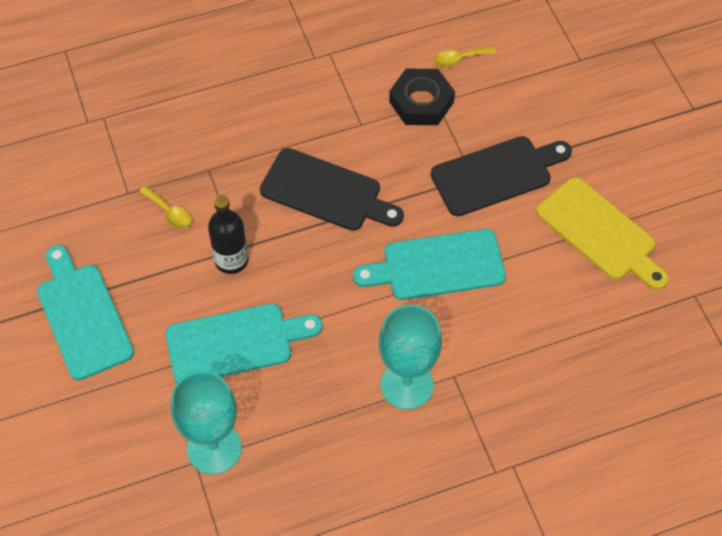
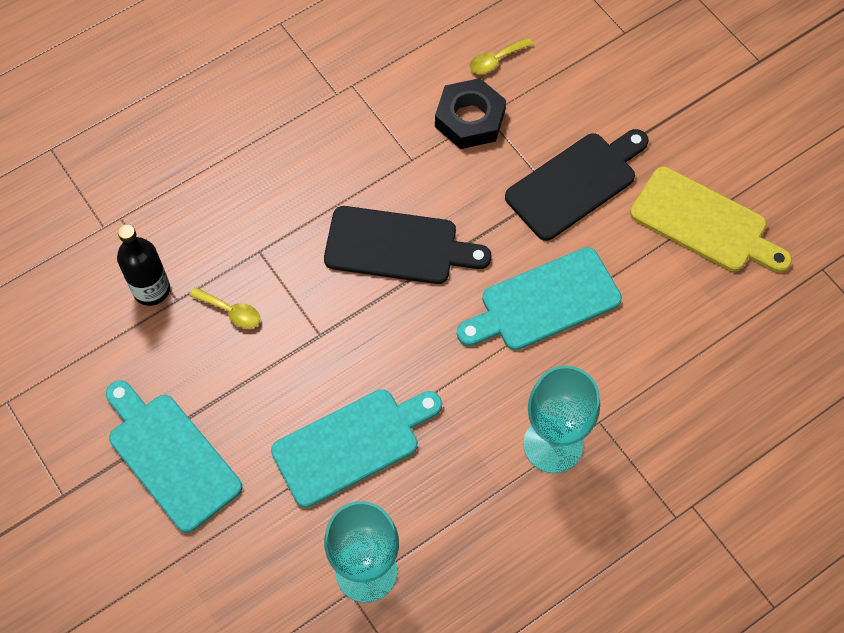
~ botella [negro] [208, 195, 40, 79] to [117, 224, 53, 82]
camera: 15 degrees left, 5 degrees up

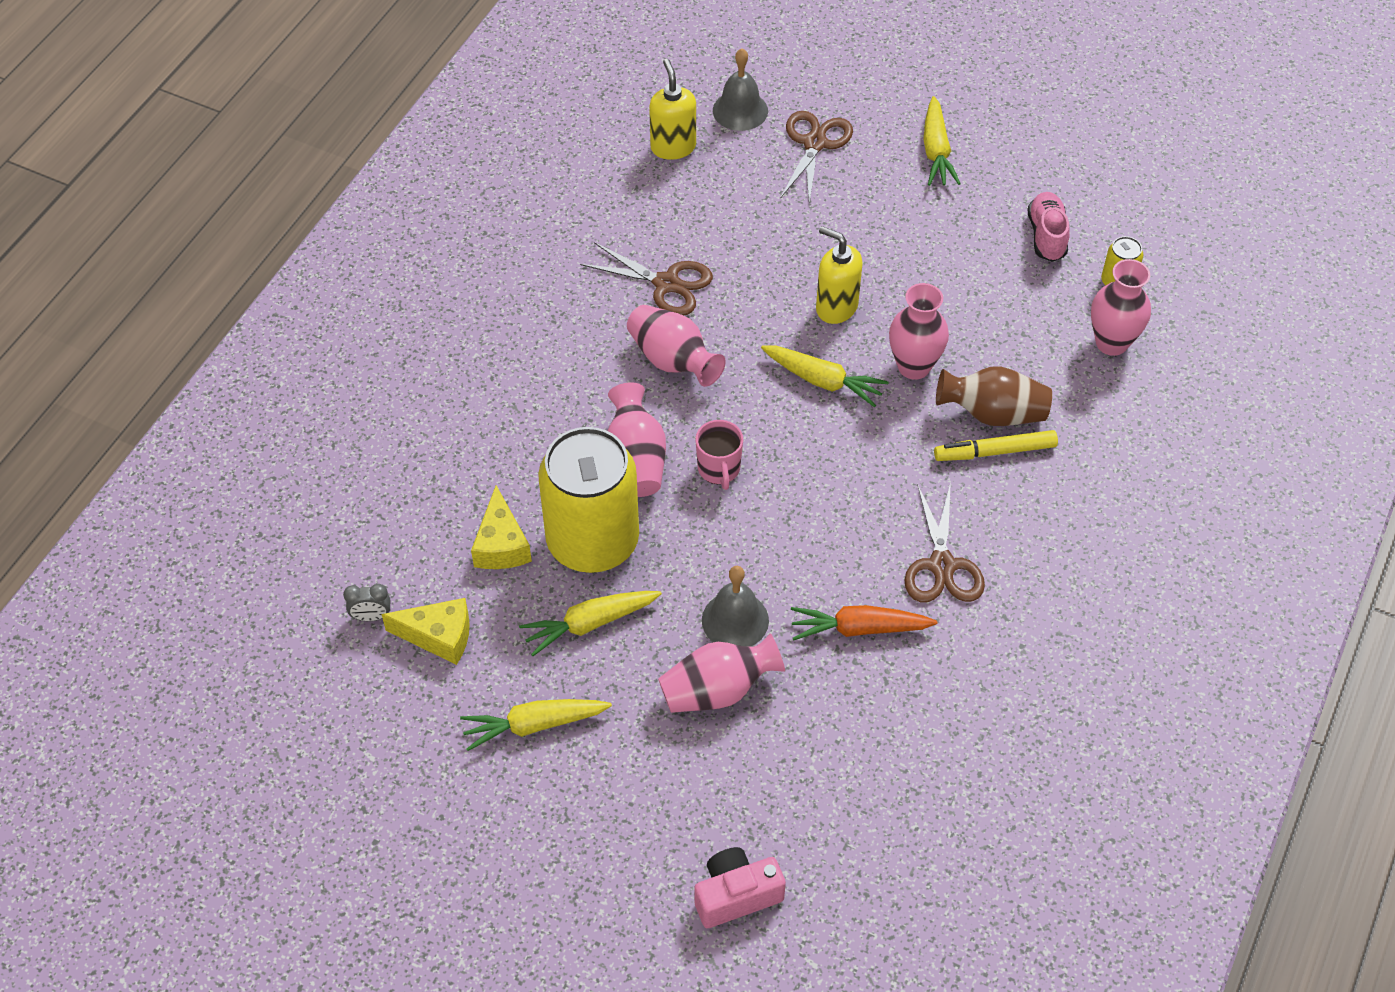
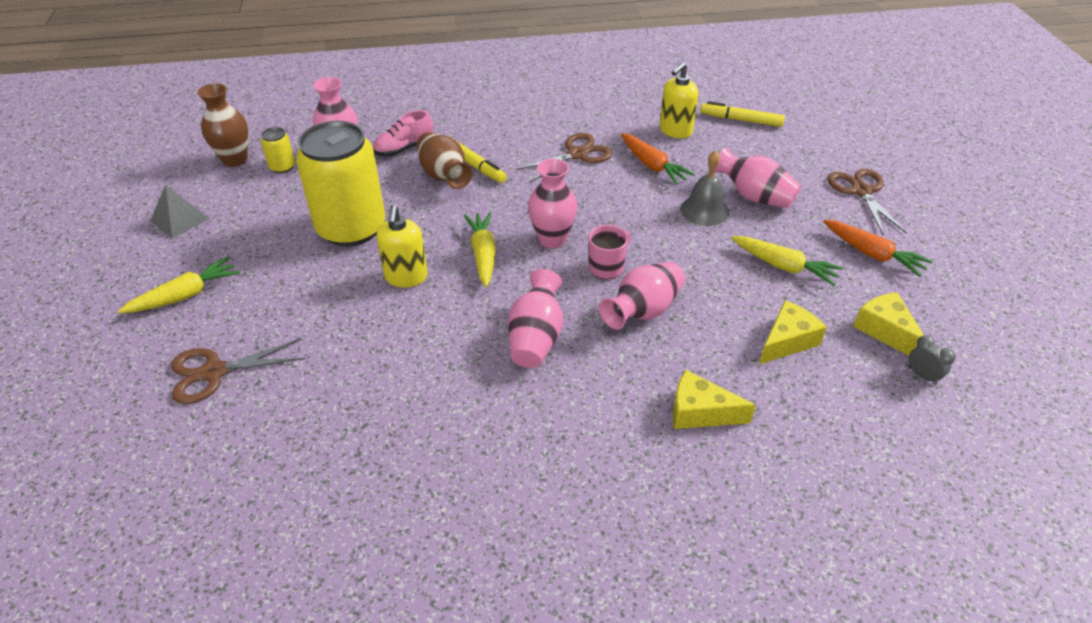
~ zanahoria [amarillo] [460, 699, 152, 52] to zanahoria [naranja] [823, 220, 110, 57]
~ lata [amarillo] [538, 427, 101, 146] to [296, 121, 89, 126]
~ tijeras [marrón] [580, 242, 133, 74] to [827, 169, 80, 66]
~ dispensador de jabón [amarillo] [649, 59, 47, 101] to [660, 62, 38, 76]
- cámara [rosa] [695, 847, 91, 81]
- campana [gris] [713, 48, 55, 83]
~ florero [rosa] [889, 283, 60, 97] to [528, 159, 49, 89]
~ zapato [rosa] [1028, 192, 42, 70] to [373, 110, 60, 47]
+ pirámide [gris] [150, 185, 60, 54]
+ florero [marrón] [197, 83, 51, 84]
+ queso [amarillo] [673, 370, 83, 59]
+ rotulador [amarillo] [701, 101, 84, 26]
camera: 125 degrees left, 10 degrees down

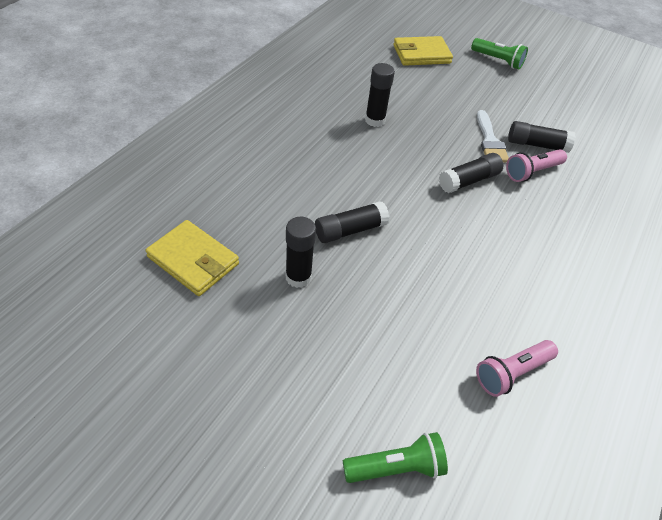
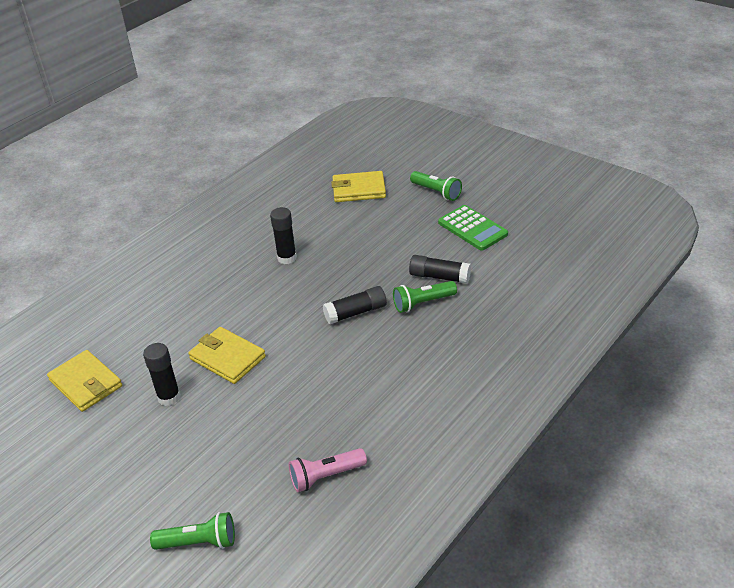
~ barra de pegamento [negro] [315, 201, 74, 42] to cartera [amarillo] [188, 327, 78, 57]
- pincel [blanco] [477, 110, 32, 53]
~ lámpara de mano [rosa] [506, 149, 61, 33] to lámpara de mano [verde] [393, 281, 64, 32]
+ calculadora [verde] [438, 205, 70, 46]
camera: 15 degrees right, 10 degrees down

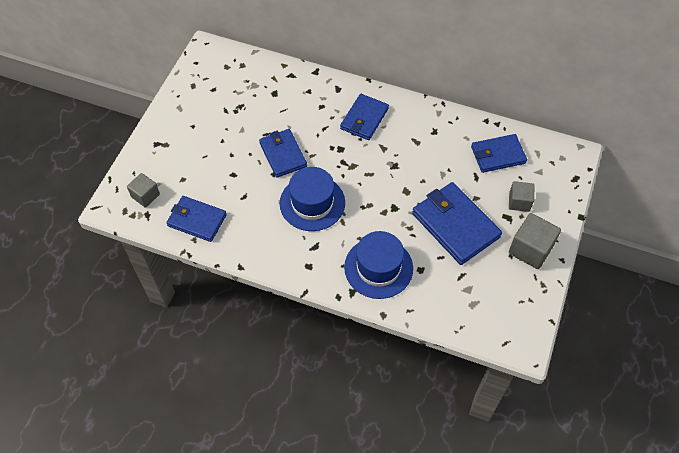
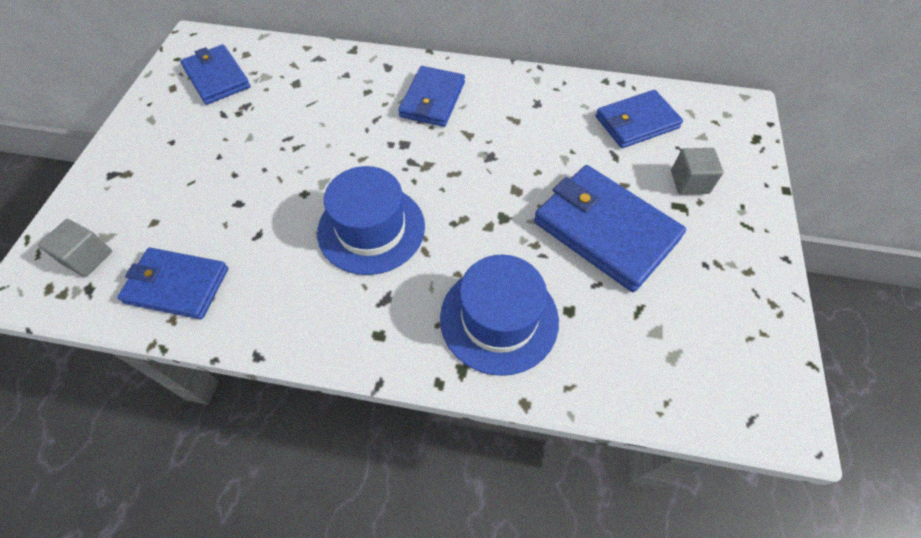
~ cartera [azul] [259, 129, 48, 49] to [180, 44, 70, 61]
- cubo [gris] [509, 213, 52, 56]
camera: 10 degrees left, 0 degrees up

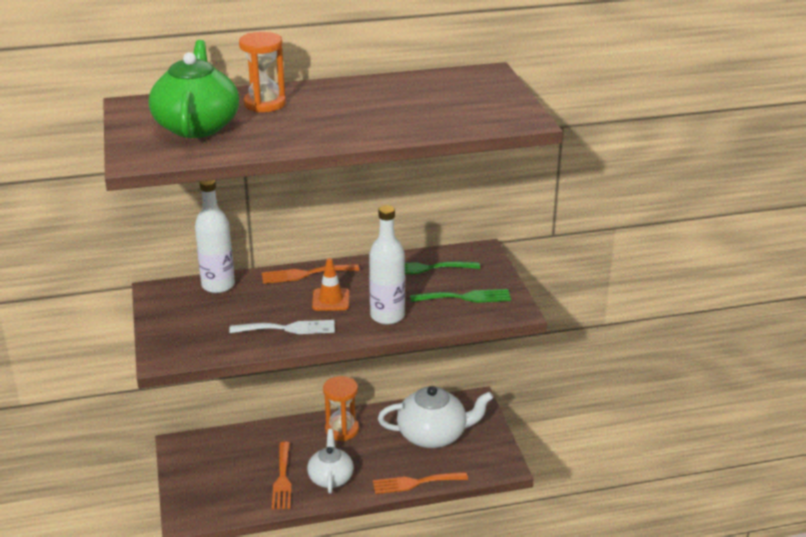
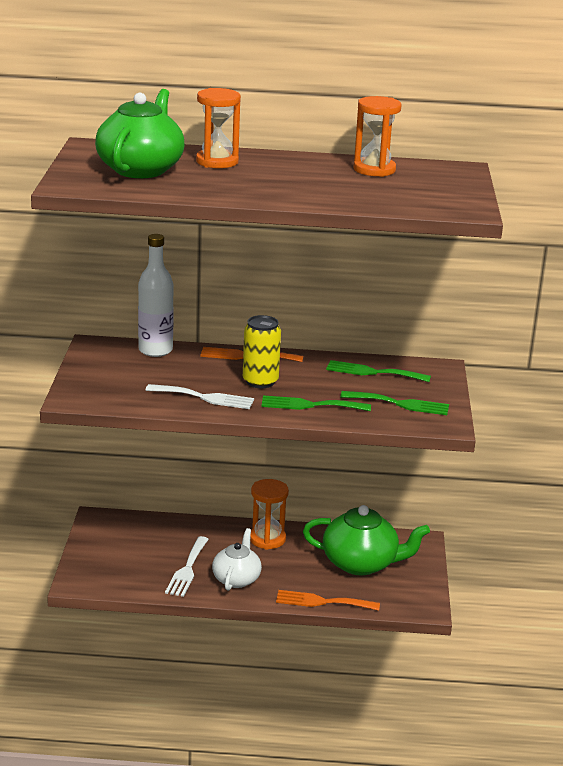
~ tenedor [naranja] [272, 442, 20, 67] to tenedor [blanco] [165, 536, 44, 61]
~ cono de tráfico [naranja] [312, 258, 38, 53] to lata [amarillo] [243, 315, 38, 73]
~ botella [blanco] [369, 205, 36, 120] to tenedor [verde] [261, 395, 110, 16]
~ tetera [blanco] [378, 386, 115, 62] to tetera [verde] [303, 505, 127, 70]
+ reloj de arena [naranja] [353, 96, 48, 81]
camera: 15 degrees right, 5 degrees down

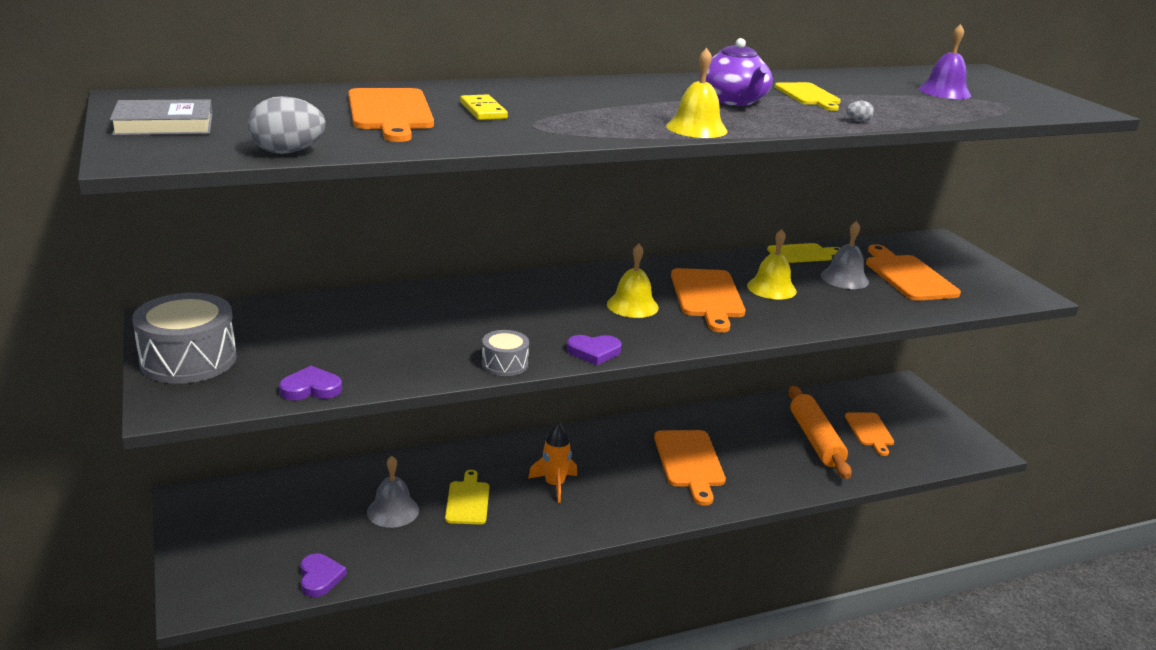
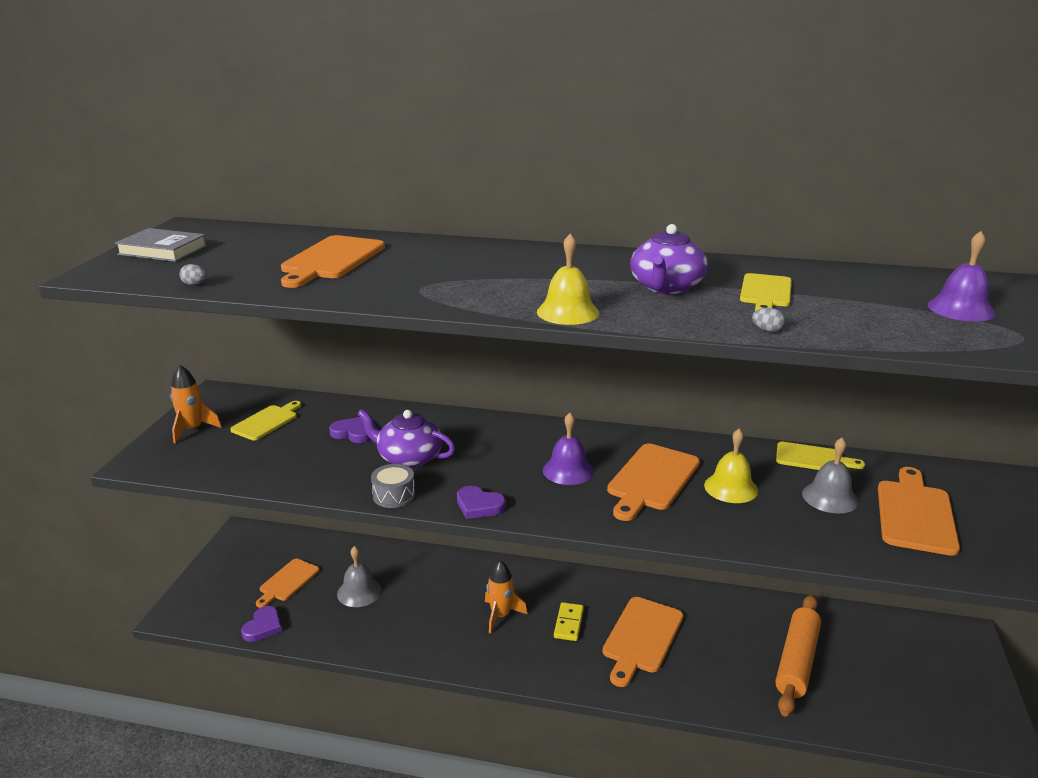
~ tambor [gris] [132, 293, 105, 91] to cohete [naranja] [170, 365, 52, 78]
~ huevo [gris] [248, 96, 77, 58] = [180, 264, 26, 21] x0.47
~ corazón [morado] [279, 366, 63, 34] to [329, 417, 42, 26]
~ tabla de cortar [amarillo] [445, 470, 44, 54] to [230, 401, 71, 39]
~ ficha de dominó [amarillo] [460, 94, 48, 26] to [554, 602, 30, 39]
~ campana [amarillo] [607, 244, 52, 74] to campana [morado] [543, 413, 51, 72]
~ tabla de cortar [naranja] [845, 412, 49, 44] to [256, 559, 63, 49]
+ tetera [morado] [358, 409, 97, 59]
camera: 35 degrees right, 0 degrees up

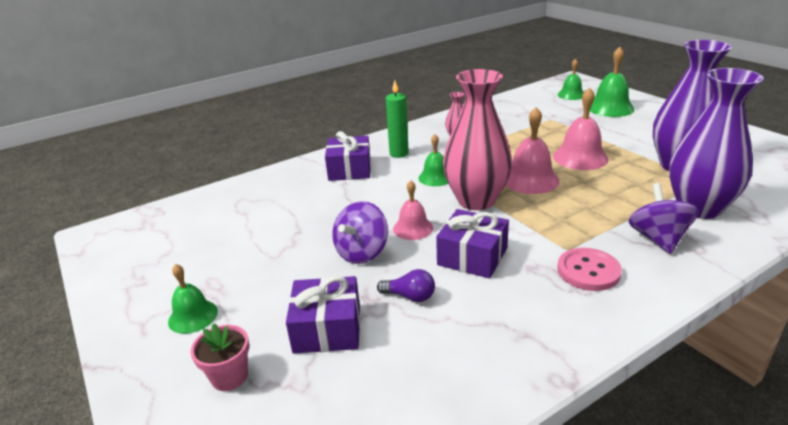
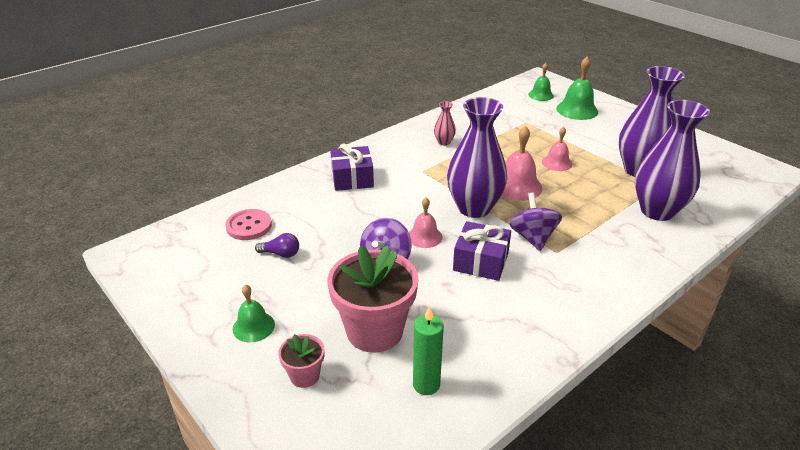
~ regalo [morado] [286, 276, 74, 78] to maceta [rosa] [328, 245, 91, 108]
~ bombilla [morado] [377, 269, 58, 33] to [255, 233, 44, 25]
~ vela [verde] [386, 80, 23, 78] to [413, 305, 31, 90]
- campana [verde] [418, 134, 30, 52]
~ florero [rosa] [443, 69, 69, 141] to florero [morado] [447, 97, 60, 121]
~ campana [rosa] [553, 87, 56, 83] = [542, 127, 30, 44] x0.64
~ botón [rosa] [557, 248, 65, 43] to [225, 209, 47, 31]
~ peonza [morado] [629, 183, 70, 71] to [510, 193, 52, 58]
camera: 10 degrees left, 5 degrees up

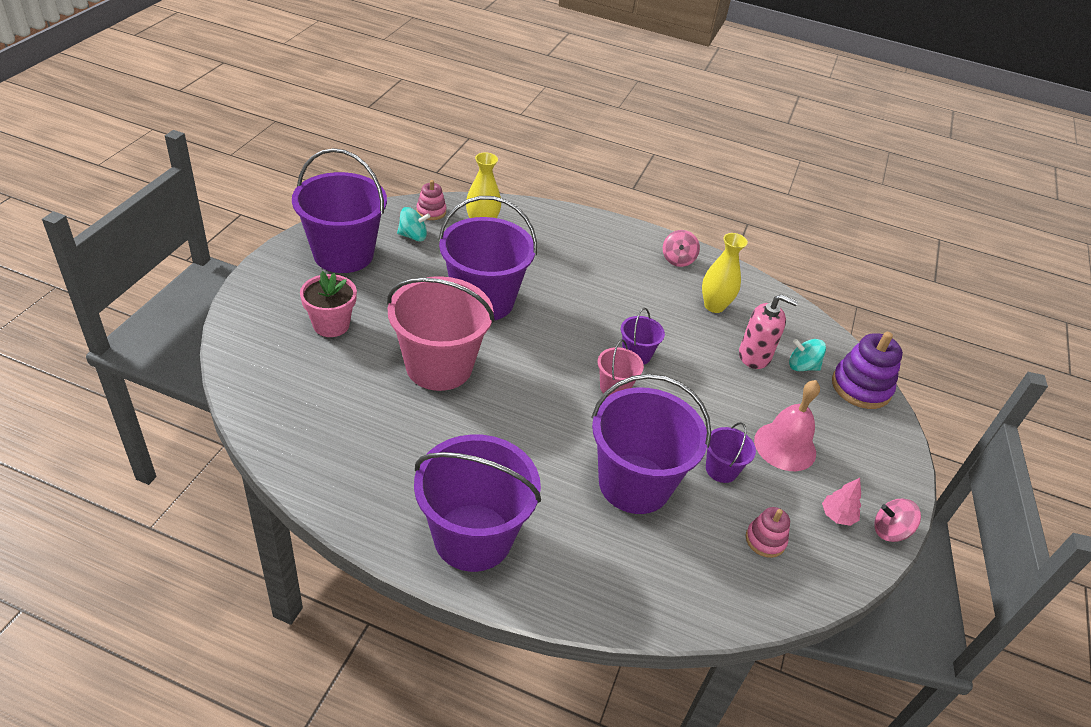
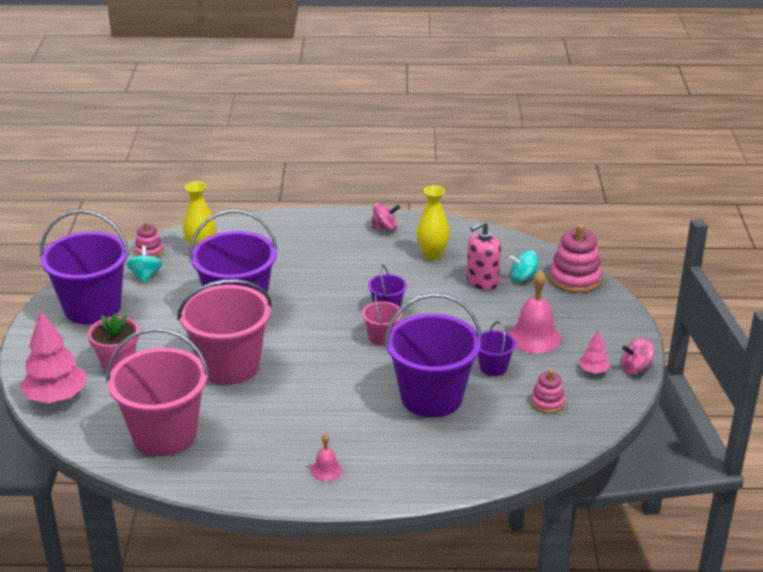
~ peonza [turquesa] [397, 207, 33, 34] = [126, 246, 36, 37] 75 degrees counterclockwise
~ balde [morado] [414, 434, 127, 138] to campana [rosa] [311, 433, 31, 48]
~ peonza [rosa] [663, 230, 37, 37] = [371, 203, 29, 28] 90 degrees counterclockwise
~ dispensador de jabón [rosa] [739, 294, 59, 75] = [467, 221, 34, 69] 150 degrees clockwise
~ juguete apilable [morado] [832, 332, 71, 77] to juguete apilable [rosa] [550, 224, 52, 69]
+ árbol [rosa] [20, 311, 66, 92]
+ balde [rosa] [106, 328, 103, 128]
camera: 15 degrees left, 10 degrees down

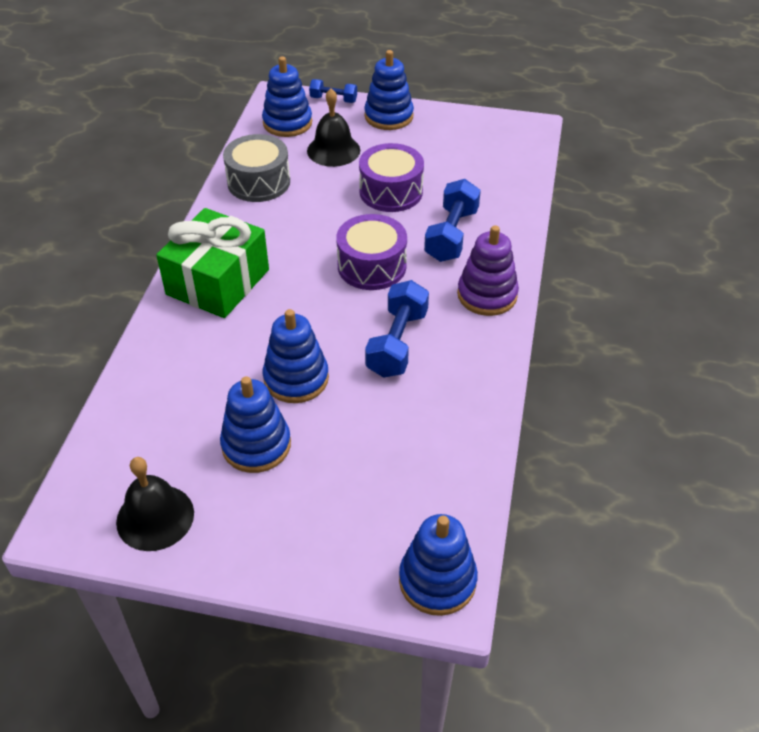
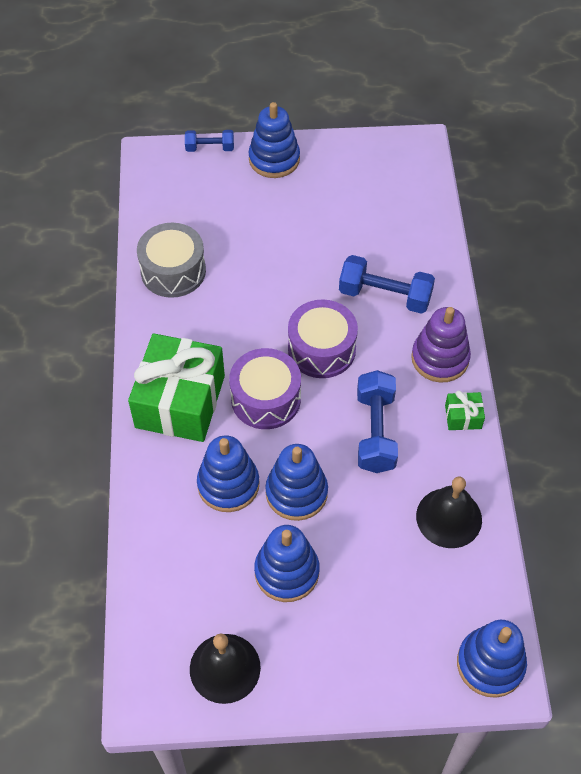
~ juguete apilable [azul] [262, 56, 50, 81] to [197, 435, 62, 77]
~ campana [negro] [307, 88, 53, 79] to [416, 476, 66, 72]
~ tambor [morado] [359, 143, 65, 69] to [229, 348, 72, 81]
~ mancuerna [azul] [424, 179, 57, 83] = [339, 255, 96, 59] 75 degrees counterclockwise
+ regalo [verde] [445, 390, 40, 40]
camera: 15 degrees left, 10 degrees up

